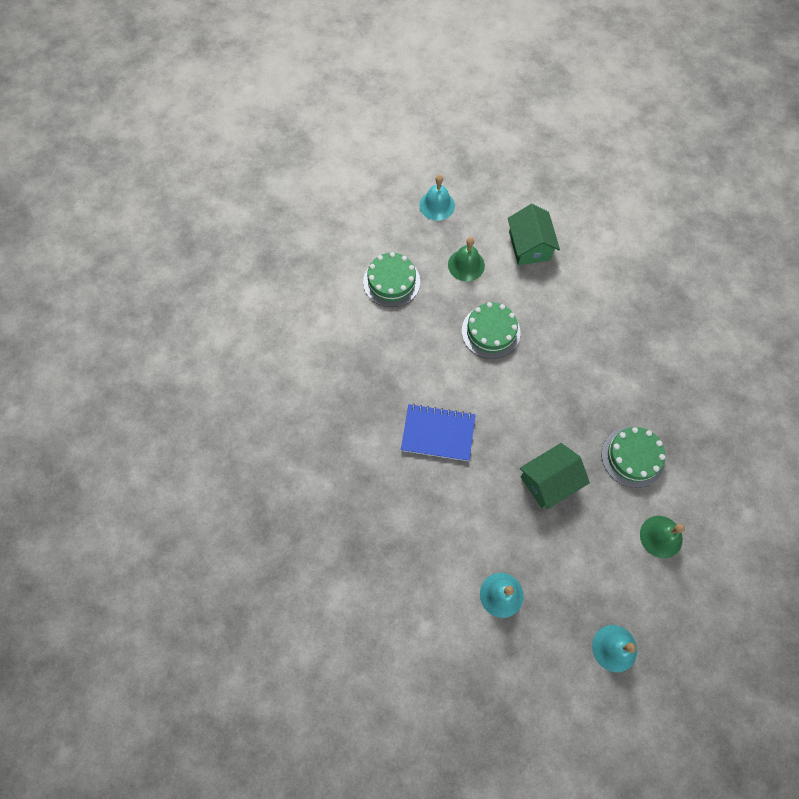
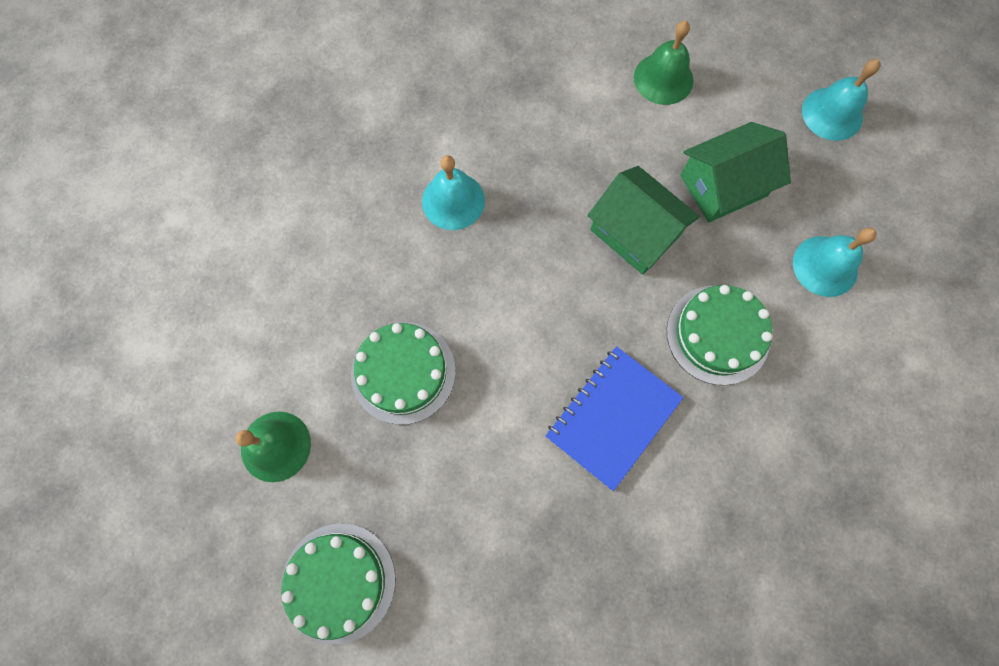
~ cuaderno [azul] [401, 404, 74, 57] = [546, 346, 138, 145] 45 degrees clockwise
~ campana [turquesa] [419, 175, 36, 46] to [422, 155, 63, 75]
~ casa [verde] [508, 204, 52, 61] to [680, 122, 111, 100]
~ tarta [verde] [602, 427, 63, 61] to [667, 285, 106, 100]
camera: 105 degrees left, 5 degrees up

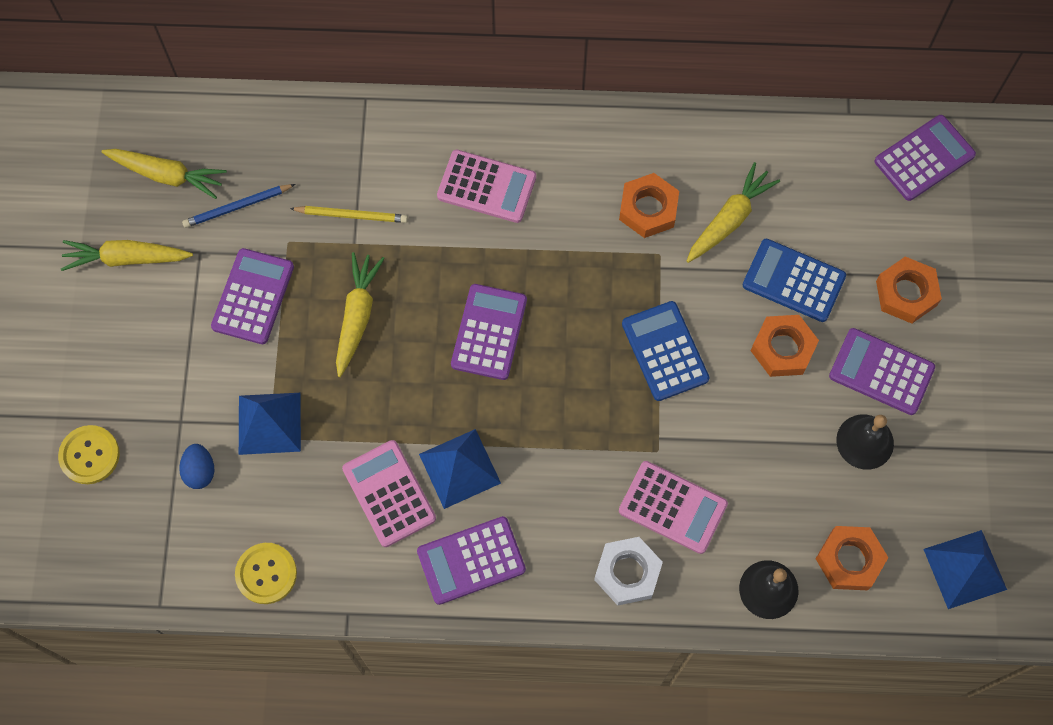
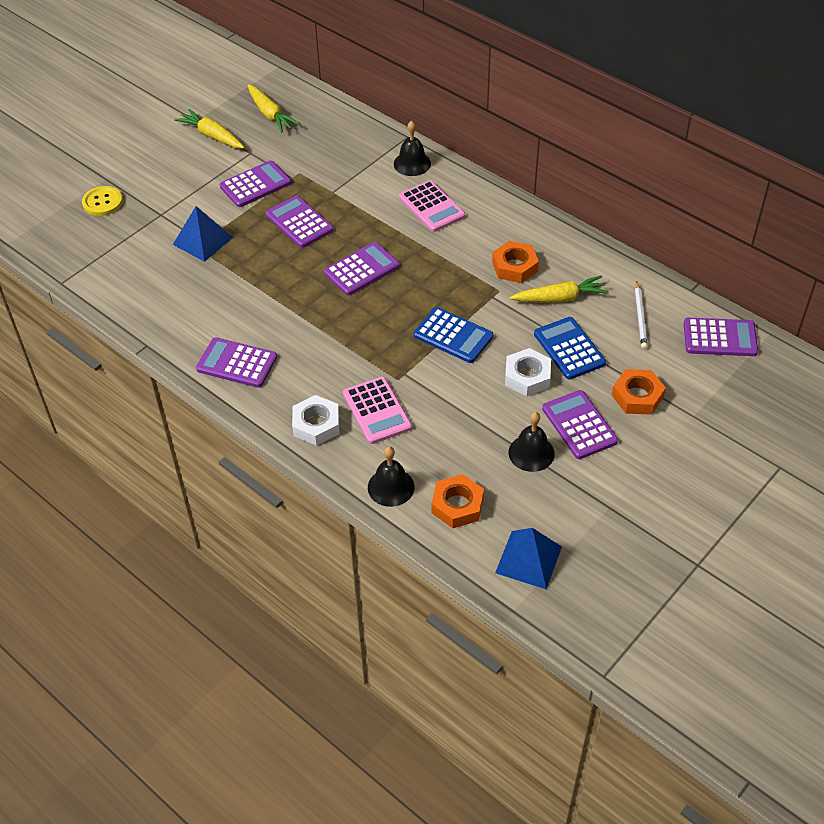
- huevo [azul] [179, 444, 35, 45]
- lápiz [azul] [182, 184, 114, 44]
- botón [amarillo] [235, 543, 62, 61]
- lápiz [amarillo] [290, 206, 118, 17]
~ zanahoria [amarillo] [336, 252, 49, 125] to calculadora [morado] [265, 195, 69, 53]
- calculadora [rosa] [342, 440, 94, 107]
- pirámide [azul] [419, 429, 82, 80]
~ calculadora [azul] [622, 301, 88, 100] = [414, 307, 79, 56] 105 degrees clockwise
~ tuerca [naranja] [751, 315, 68, 62] to tuerca [blanco] [505, 348, 46, 49]
+ campana [negro] [394, 121, 37, 55]
+ lápiz [blanco] [635, 282, 13, 67]
camera: 40 degrees right, 20 degrees down

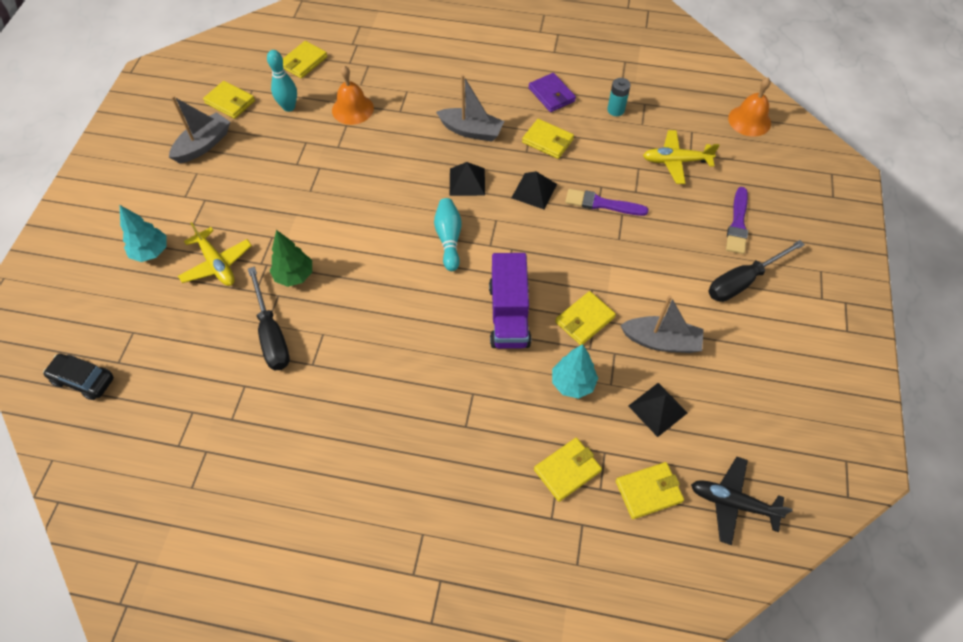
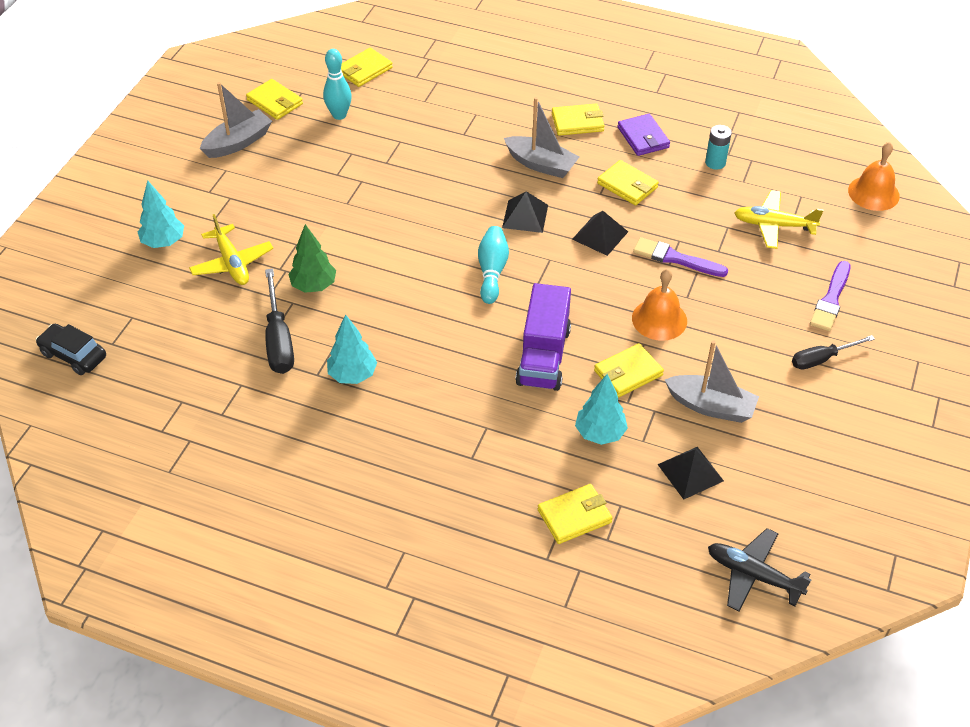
~ campana [naranja] [332, 66, 42, 59] to [632, 269, 55, 72]
~ cartera [amarillo] [616, 462, 68, 57] to [552, 103, 53, 33]
~ destornillador [negro] [708, 240, 97, 62] = [792, 335, 83, 34] x0.66
+ árbol [turquesa] [327, 314, 50, 70]
camera: 10 degrees right, 10 degrees down

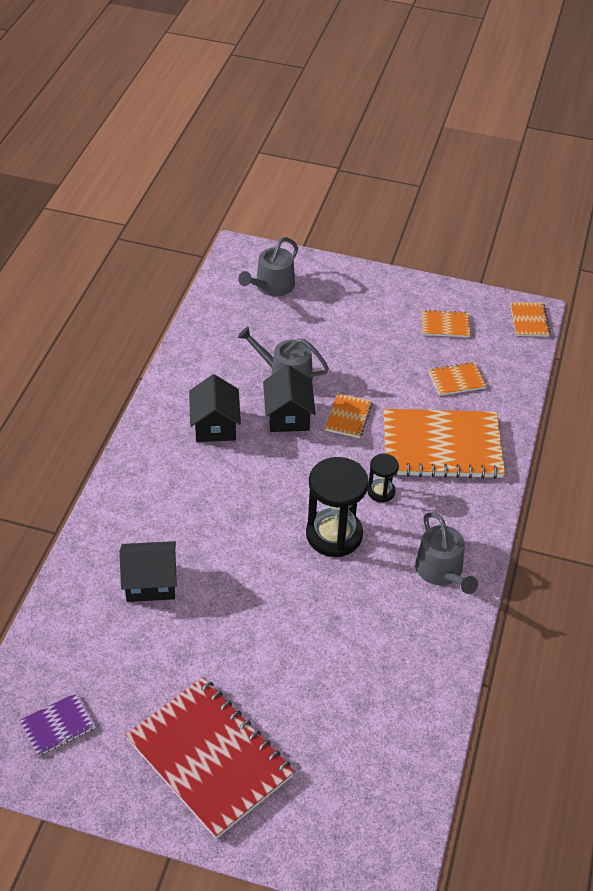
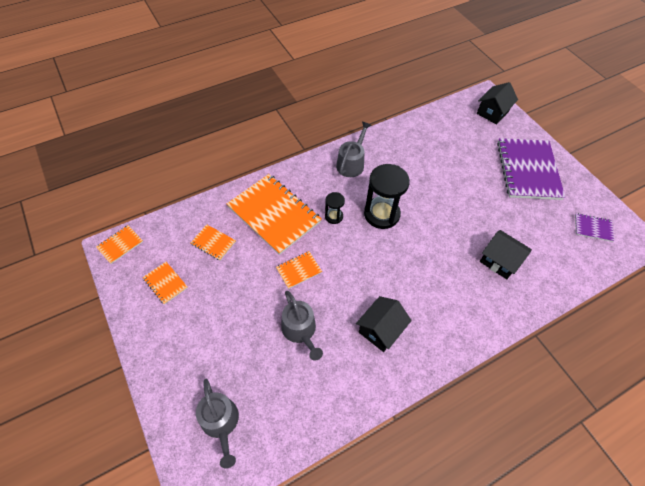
~ cuaderno [rojo] [125, 677, 170, 162] to cuaderno [morado] [497, 138, 68, 62]
~ regadera [gris] [238, 237, 60, 59] = [196, 379, 43, 90] 75 degrees clockwise
~ casa [negro] [263, 365, 53, 67] to [477, 82, 41, 43]
camera: 135 degrees left, 10 degrees up

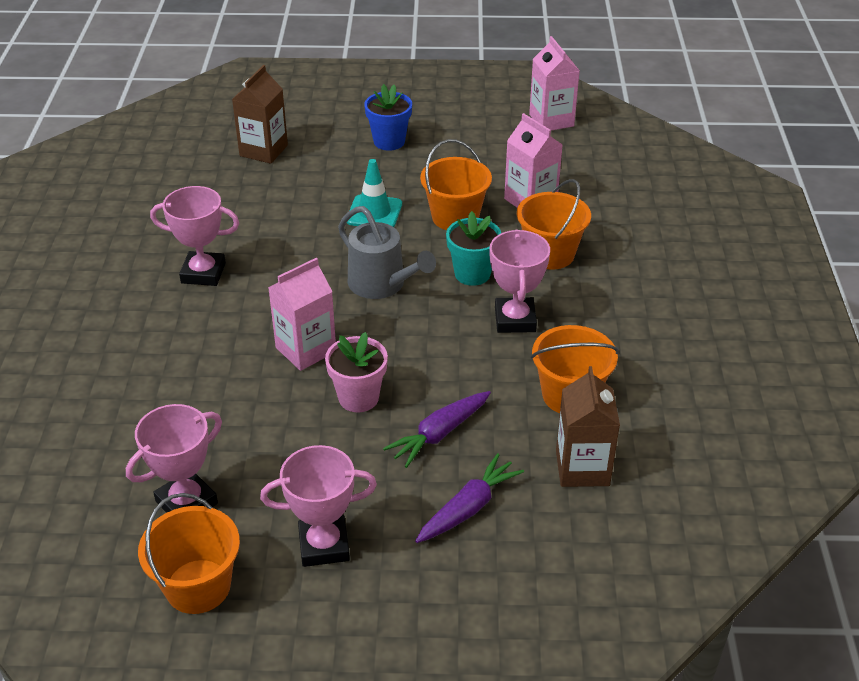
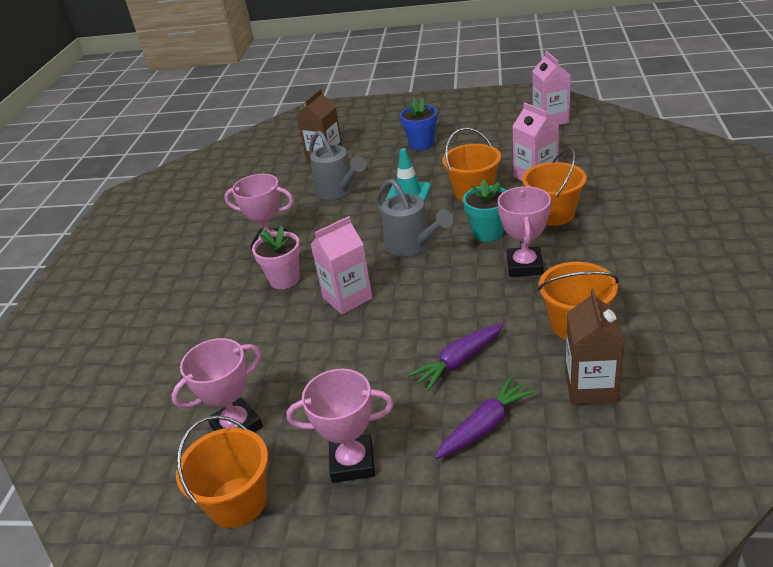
~ maceta [rosa] [325, 332, 63, 80] to [252, 225, 48, 64]
+ regadera [gris] [309, 131, 57, 69]
camera: 10 degrees right, 5 degrees down

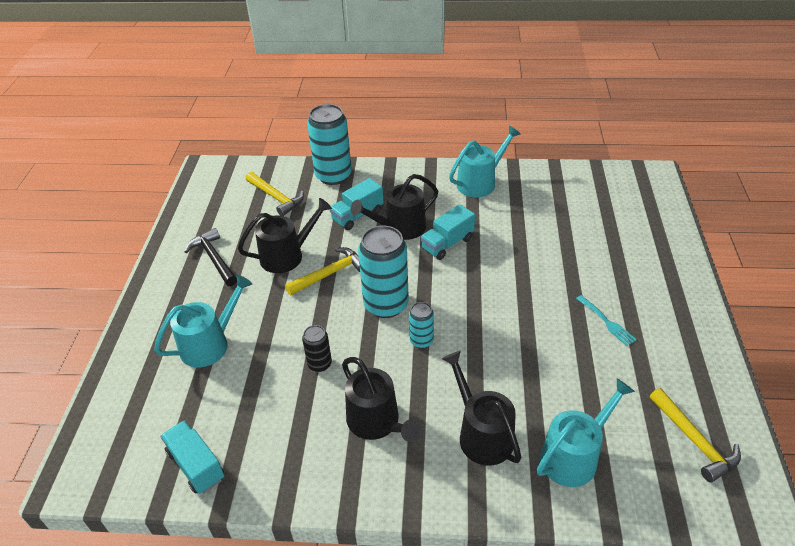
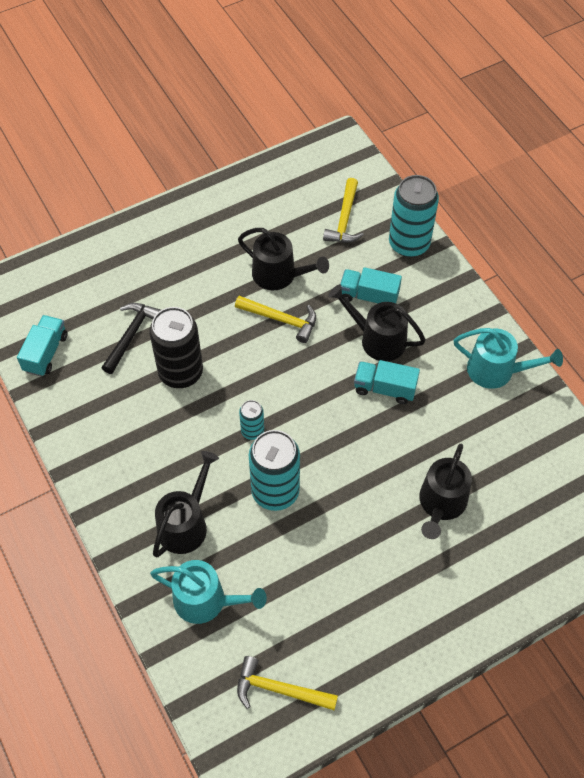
- regadera [turquesa] [154, 275, 98, 93]
~ martillo [negro] [185, 228, 52, 58] to [102, 303, 59, 71]
~ lata [negro] [302, 325, 30, 47] = [149, 307, 54, 81] x1.98
~ regadera [negro] [342, 357, 79, 85] to [419, 444, 53, 95]
~ lata [turquesa] [358, 226, 51, 92] to [249, 430, 51, 81]
- tenedor [turquesa] [576, 295, 61, 51]
~ martillo [amarillo] [650, 388, 91, 95] = [237, 656, 101, 54] 75 degrees clockwise
camera: 55 degrees right, 15 degrees up

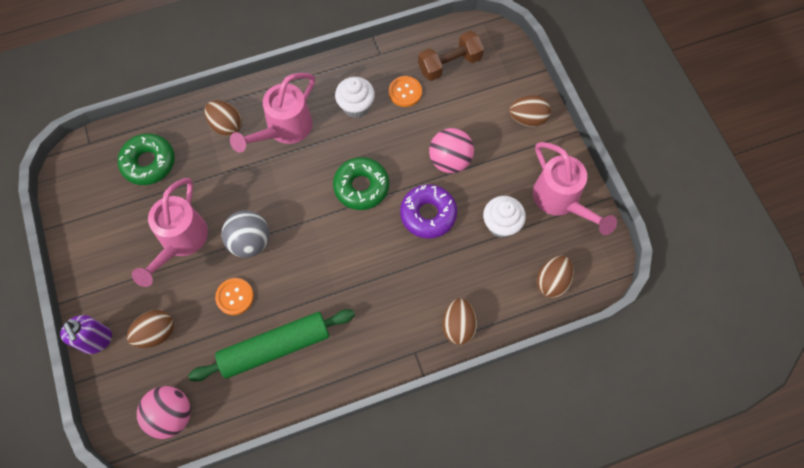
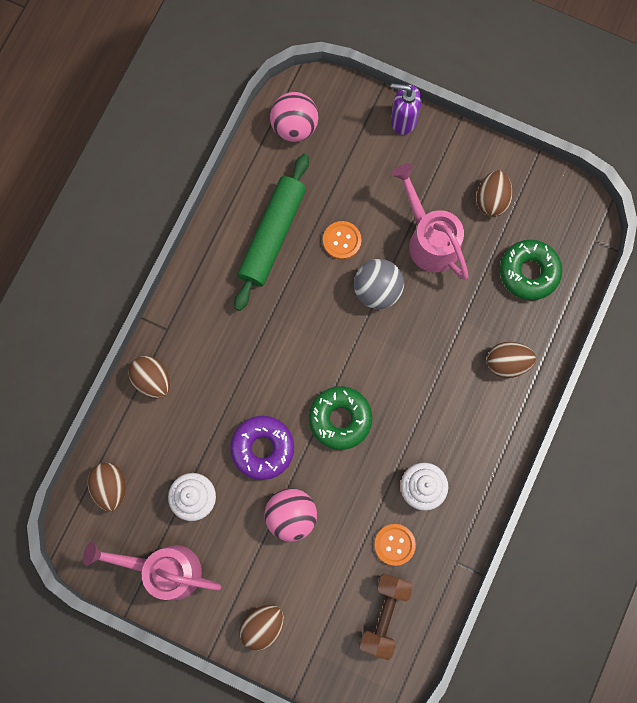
~ huevo [marrón] [127, 310, 47, 38] to [477, 170, 36, 47]
- regadera [rosa] [230, 73, 85, 80]
camera: 135 degrees right, 10 degrees up

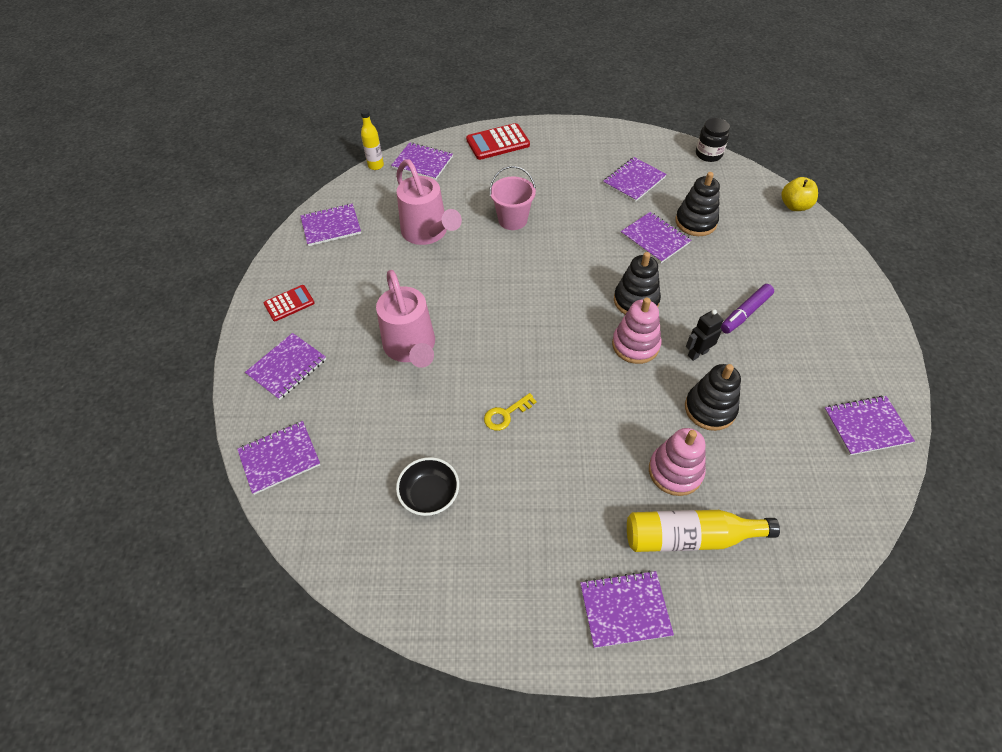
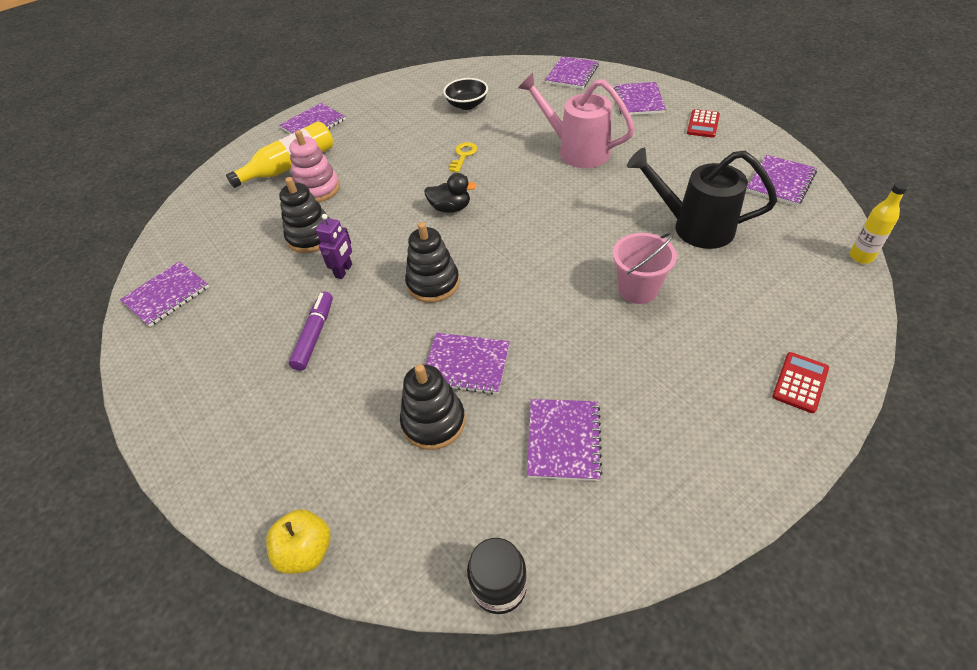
- cuaderno [morado] [391, 142, 62, 38]
~ regadera [rosa] [396, 160, 66, 85] to regadera [negro] [627, 148, 150, 101]
~ calculadora [rojo] [466, 123, 64, 37] = [772, 352, 57, 61] x0.64
- juguete apilable [rosa] [612, 298, 50, 66]
~ robot [negro] [686, 309, 37, 52] to robot [morado] [316, 214, 36, 65]
+ pato [negro] [424, 173, 53, 40]
camera: 145 degrees right, 5 degrees down

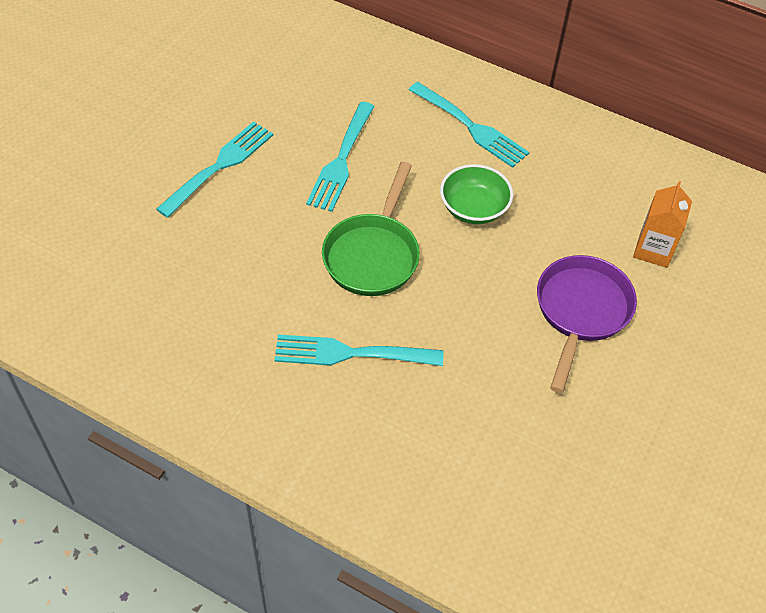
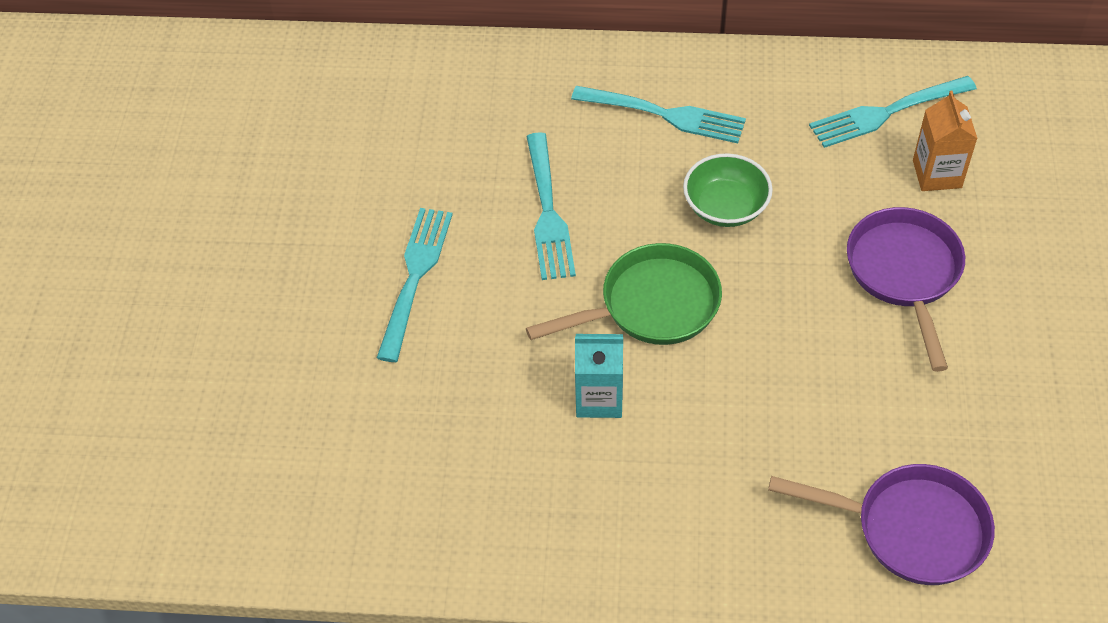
~ tenedor [turquesa] [275, 334, 168, 32] to [809, 76, 168, 72]
~ sartén [verde] [322, 162, 98, 134] = [526, 243, 196, 102] 105 degrees counterclockwise
+ cartón de leche [turquesa] [575, 334, 48, 84]
+ sartén [morado] [768, 464, 227, 121]
camera: 20 degrees left, 0 degrees up

